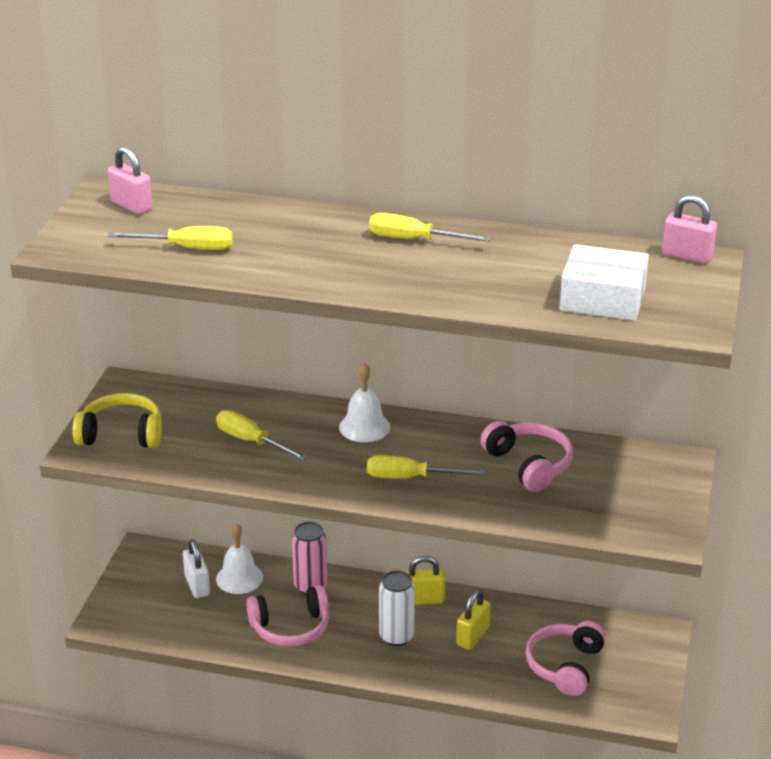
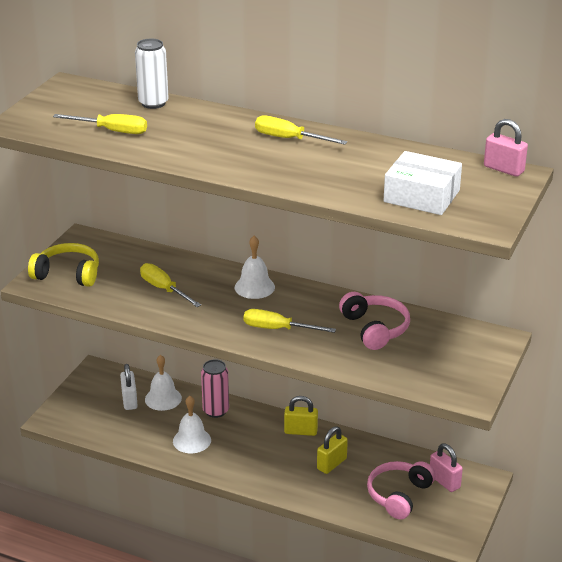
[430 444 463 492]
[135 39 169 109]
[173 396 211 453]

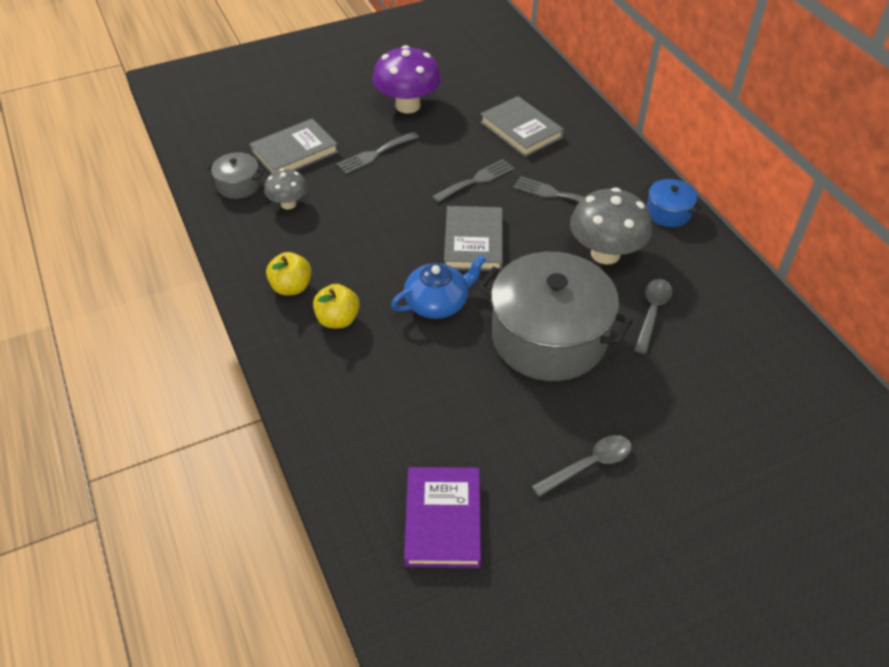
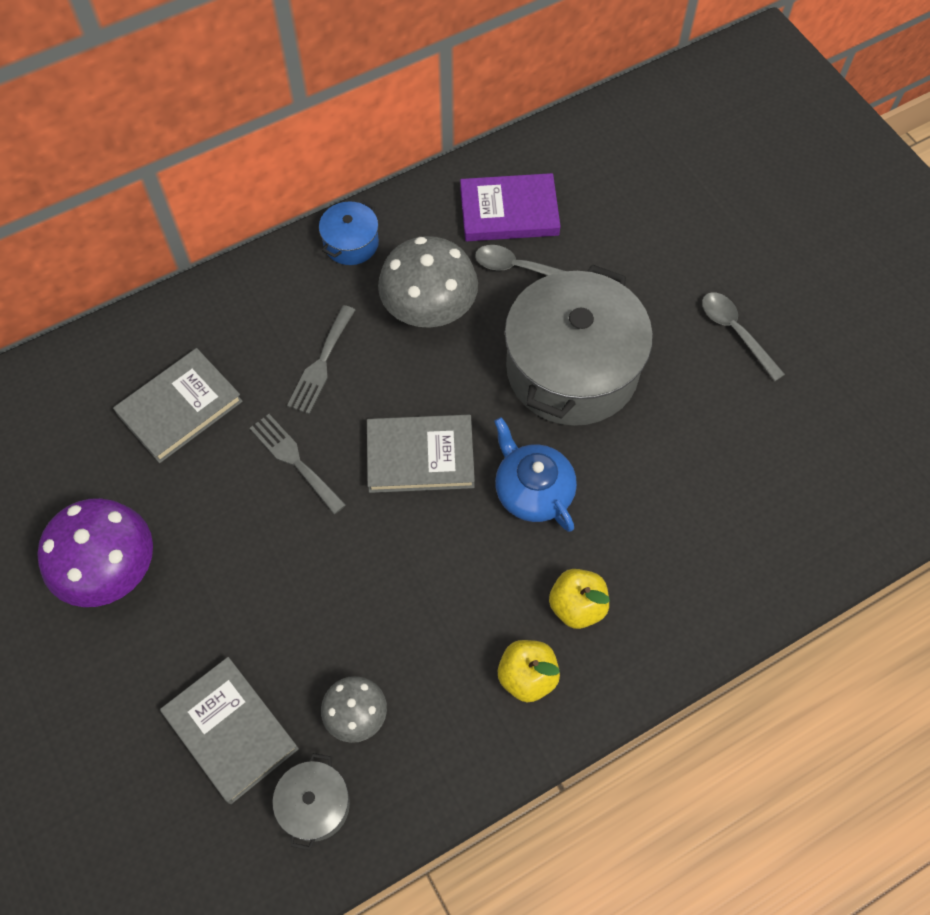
[337 132 419 174] (first image)
[460 173 561 241]

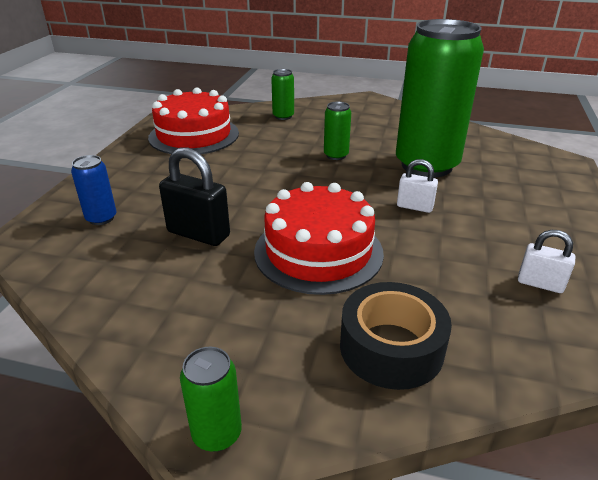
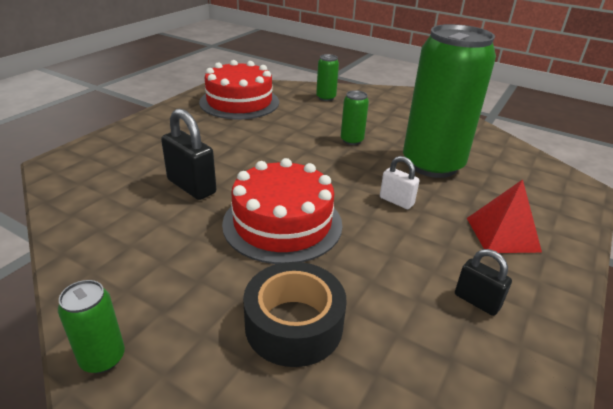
[71 155 116 225] (first image)
[455 249 512 316]
[467 179 542 253]

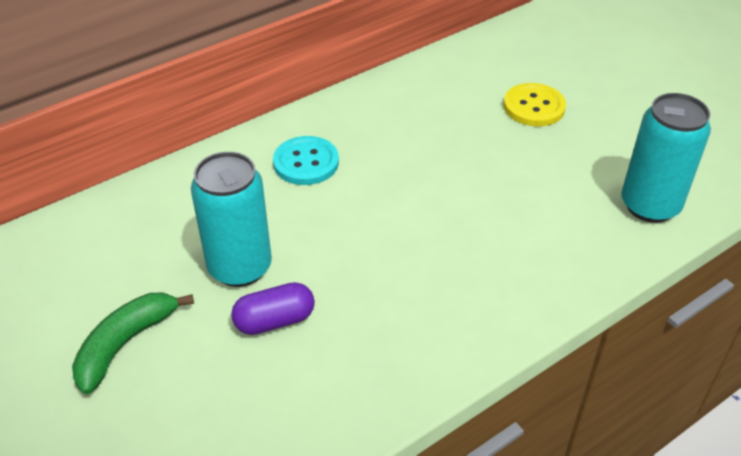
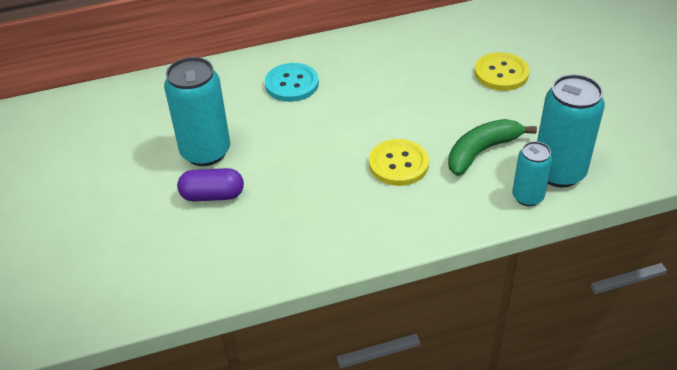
[448 119 537 176]
[369 139 429 186]
[512 141 552 206]

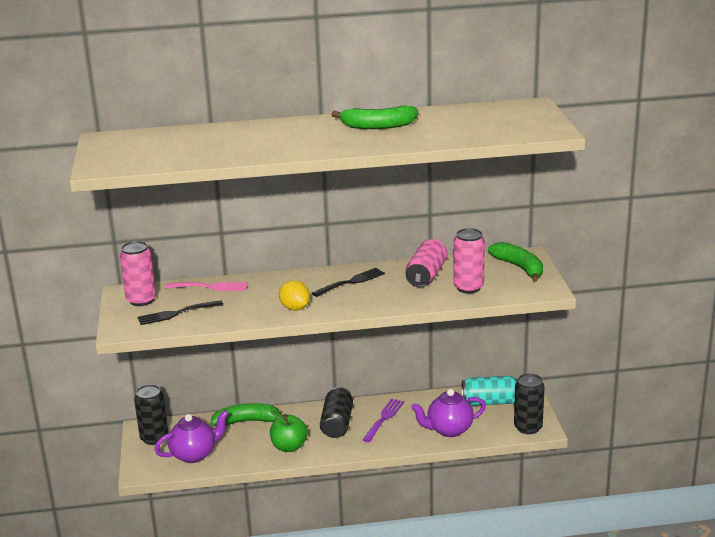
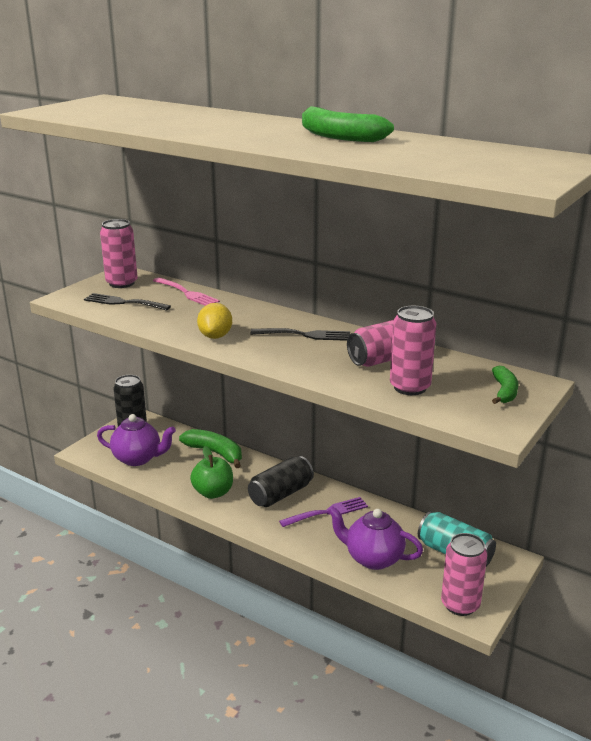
[492 366 518 404]
[441 533 487 616]

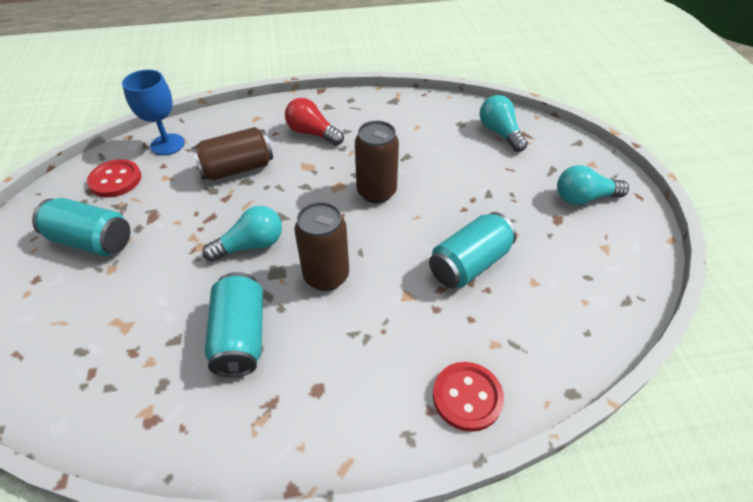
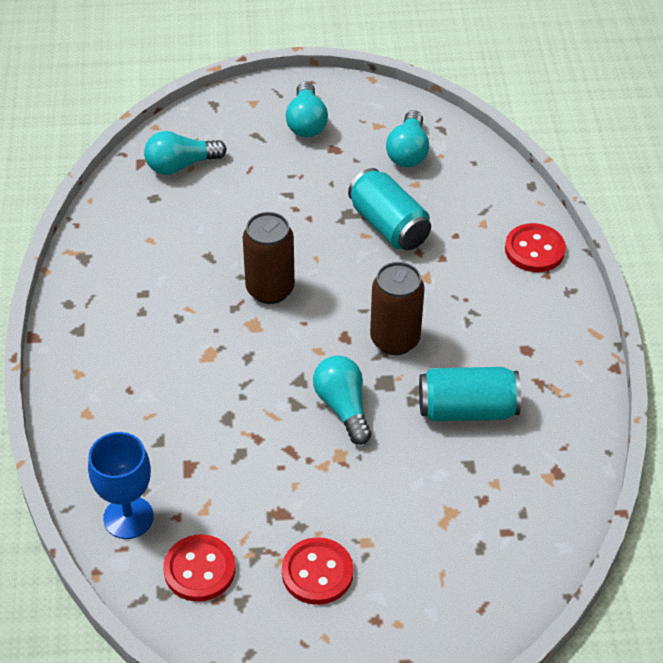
[285 98 344 145] (first image)
[191 127 273 180] (first image)
[282 537 353 605]
[386 110 429 167]

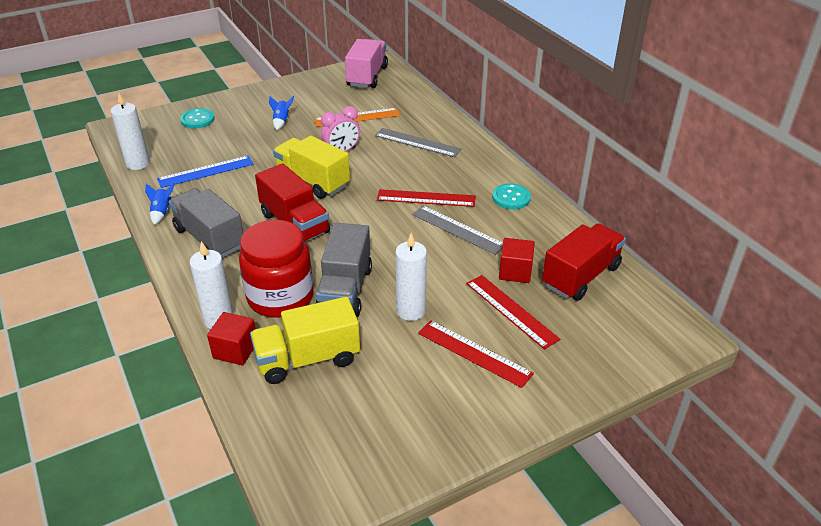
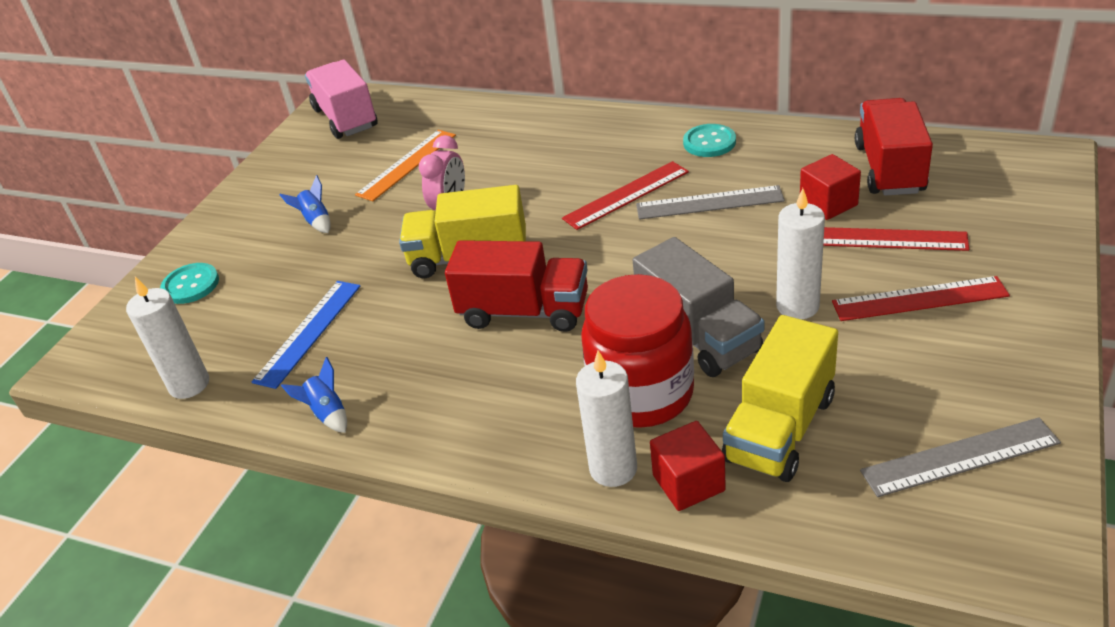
[860 417 1061 497]
[169 188 243 258] (first image)

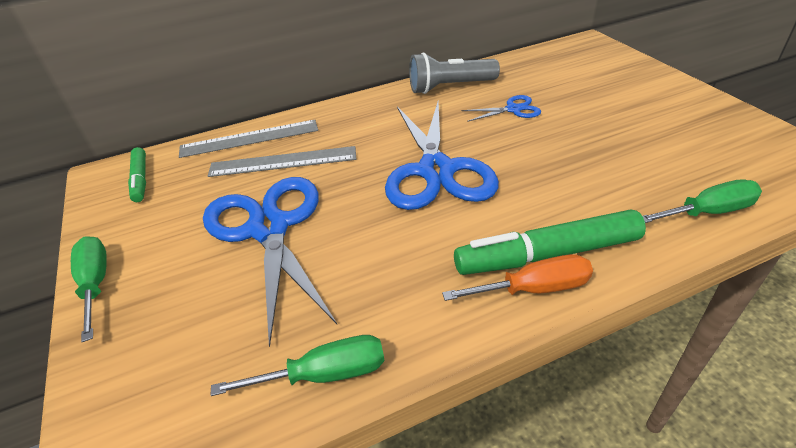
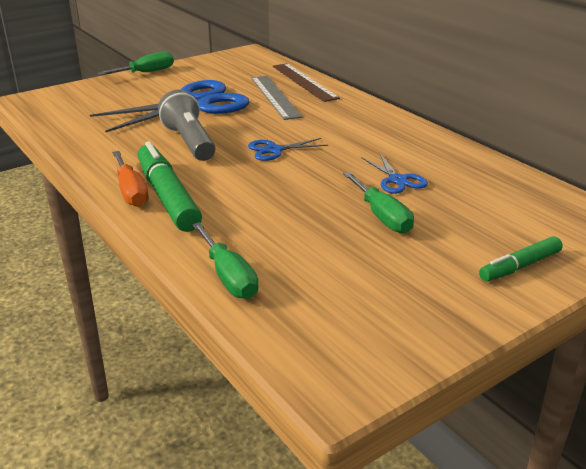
[158 90 215 161]
[248 138 328 161]
[273 63 340 102]
[479 236 563 282]
[343 172 414 233]

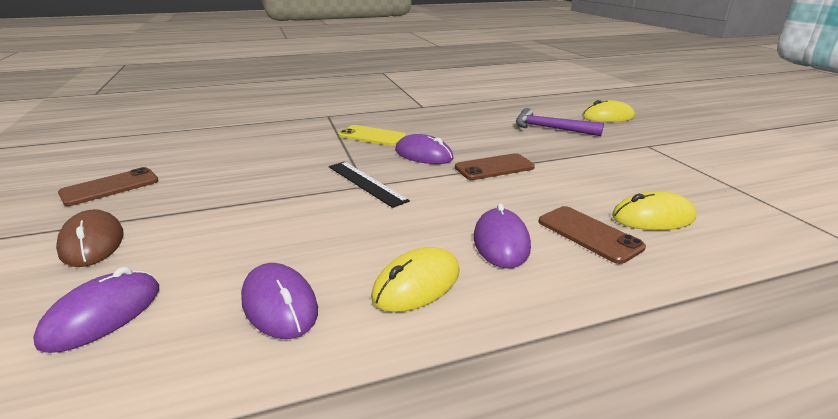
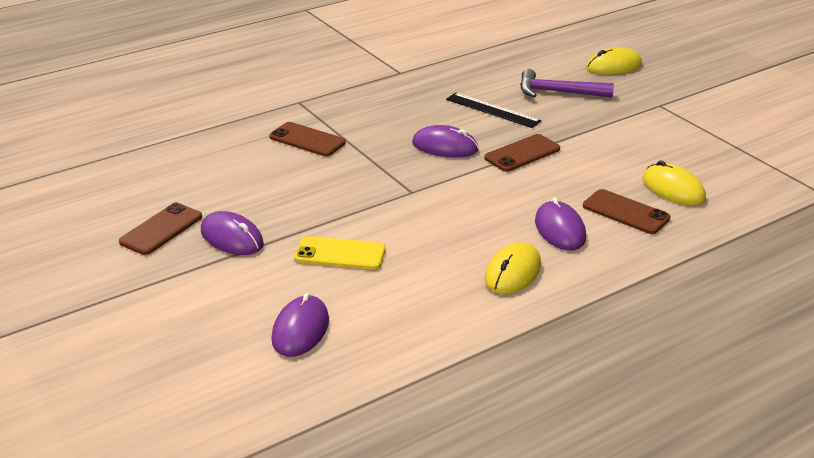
[294 236 386 270]
[446 93 542 128]
[642 160 706 205]
[56 209 124 267] (first image)
[201 211 264 255]
[269 122 346 156]

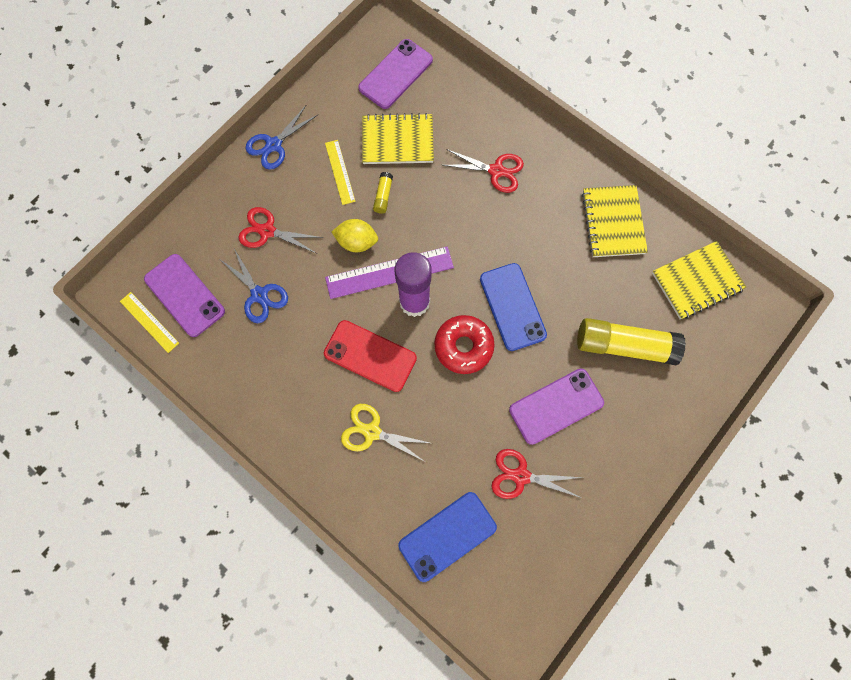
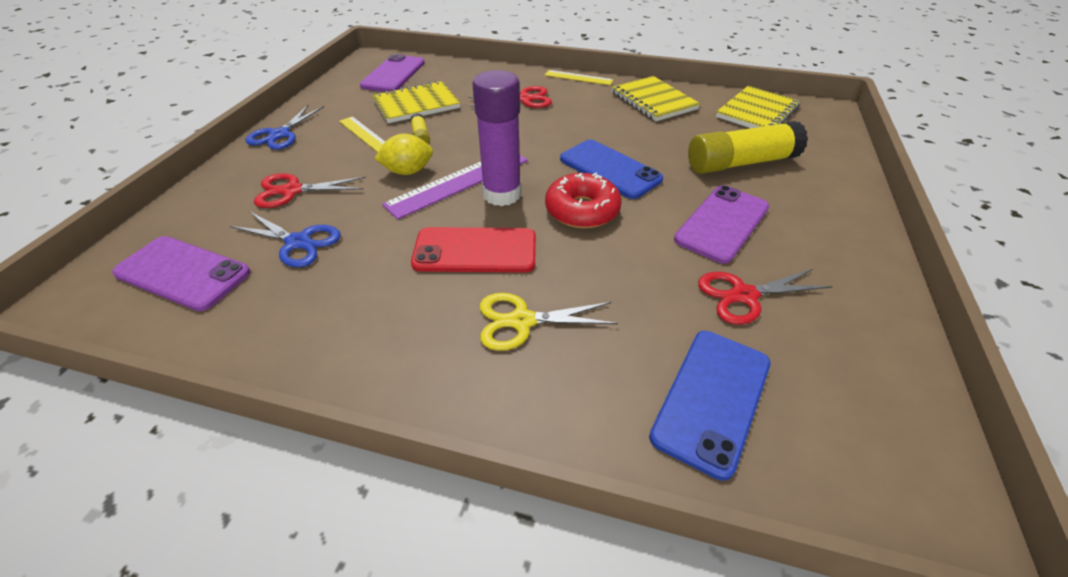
[545 70 614 85]

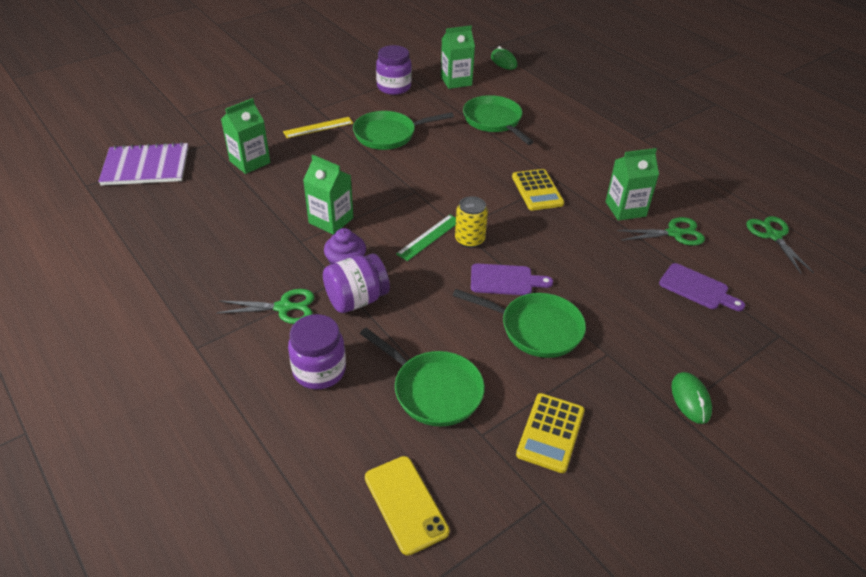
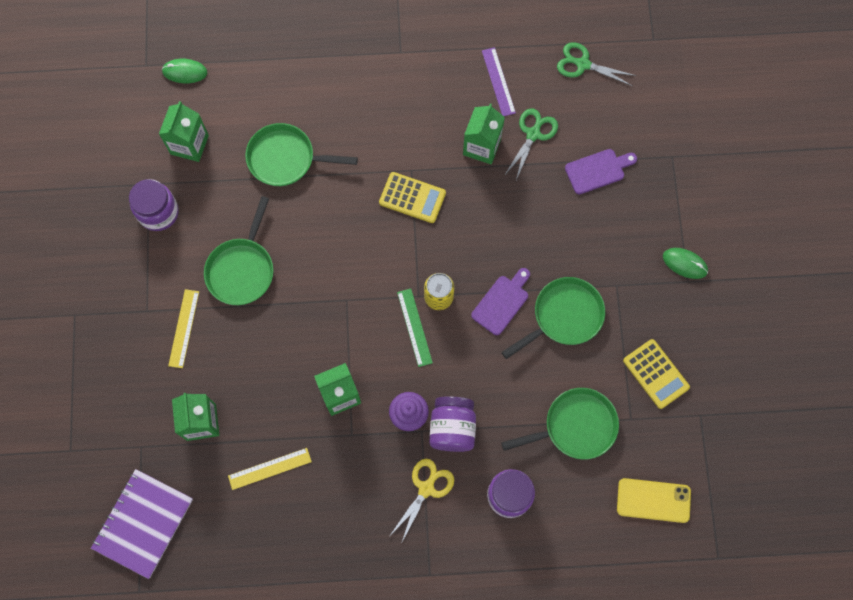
[390 459 454 544]
[482 47 516 116]
[228 448 312 490]

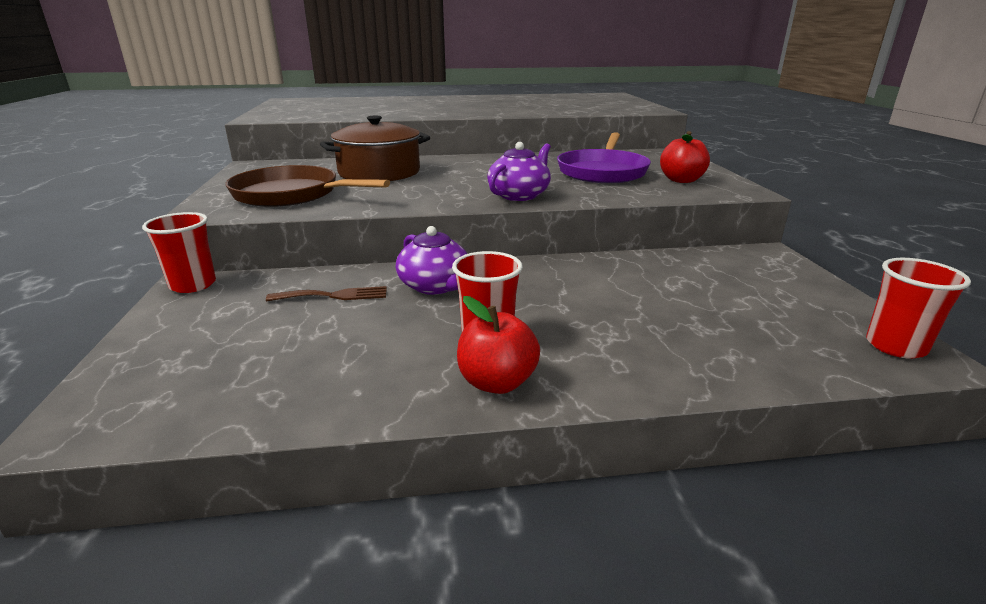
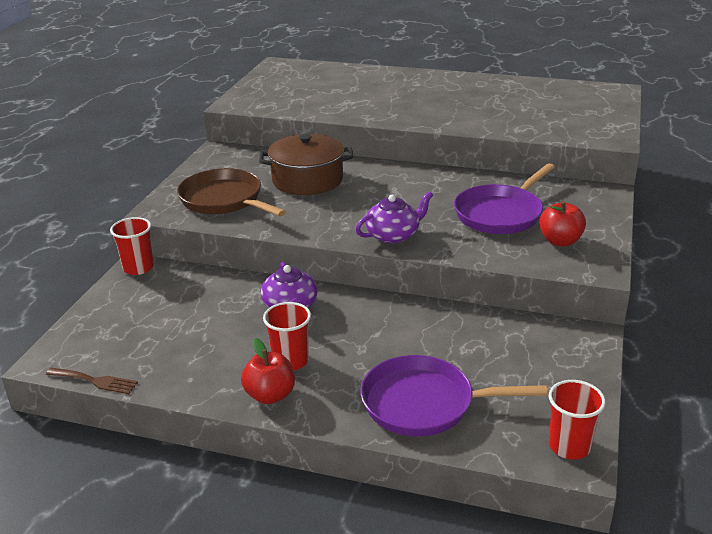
[46 368 138 394]
[360 355 547 436]

